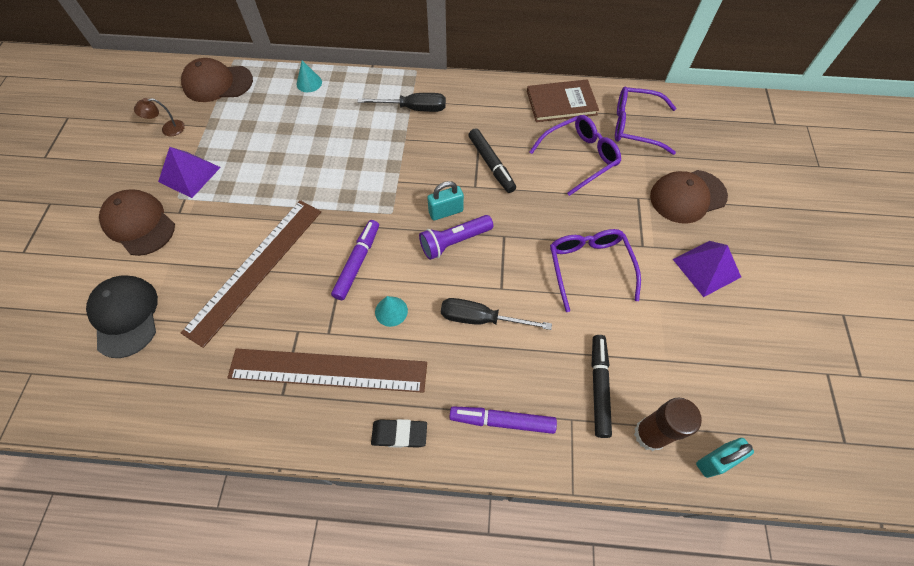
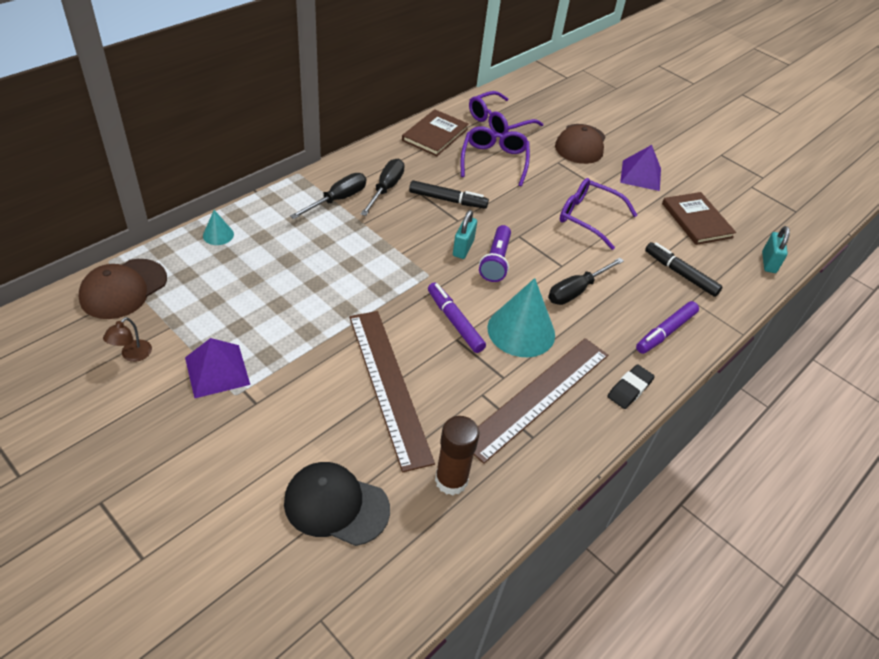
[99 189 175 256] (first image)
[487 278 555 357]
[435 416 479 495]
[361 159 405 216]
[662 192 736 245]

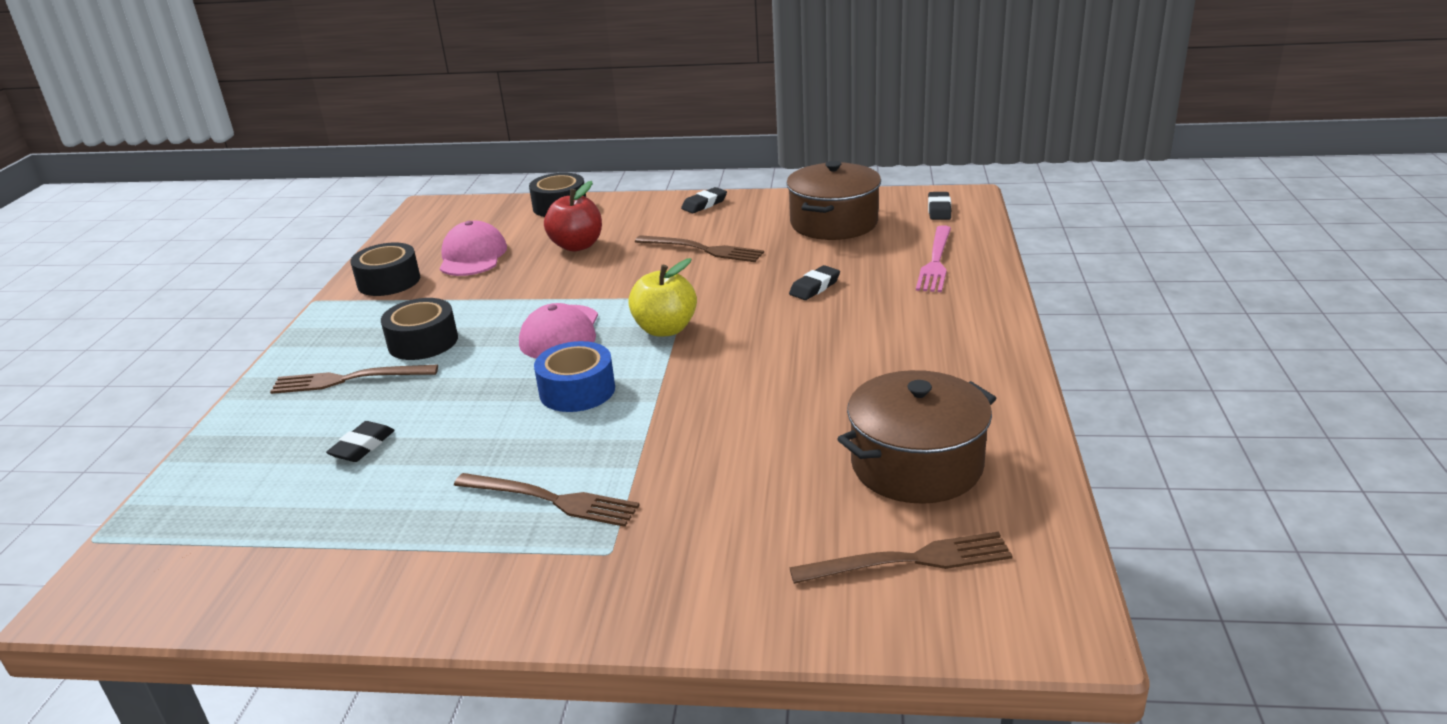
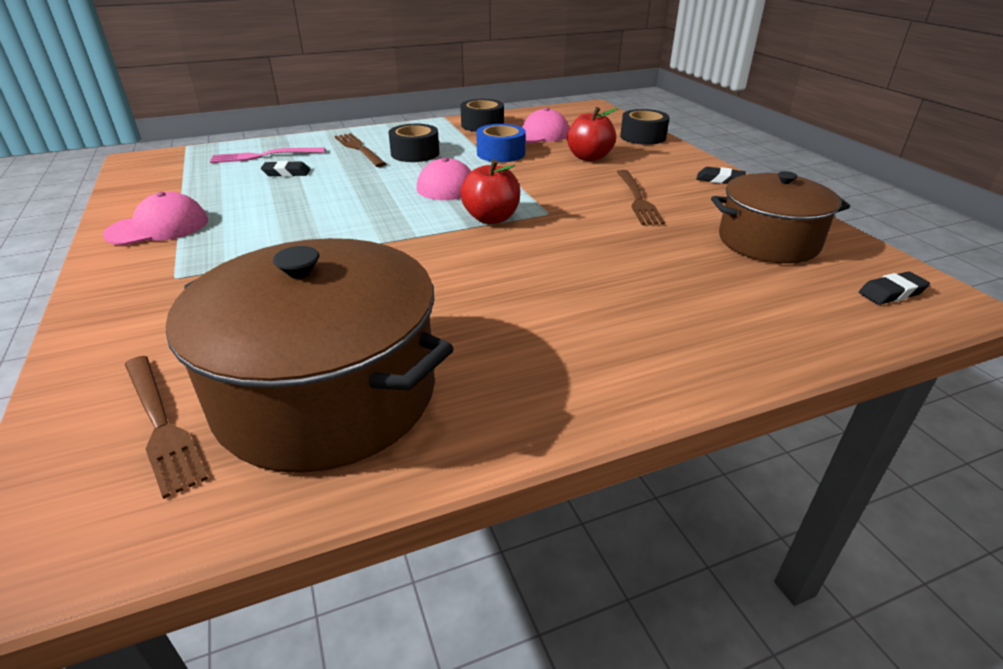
[210 148 325 163]
[461 159 520 224]
[789 265 840 300] (first image)
[476 124 526 162]
[166 238 454 473]
[454 473 640 527] (first image)
[103 192 208 245]

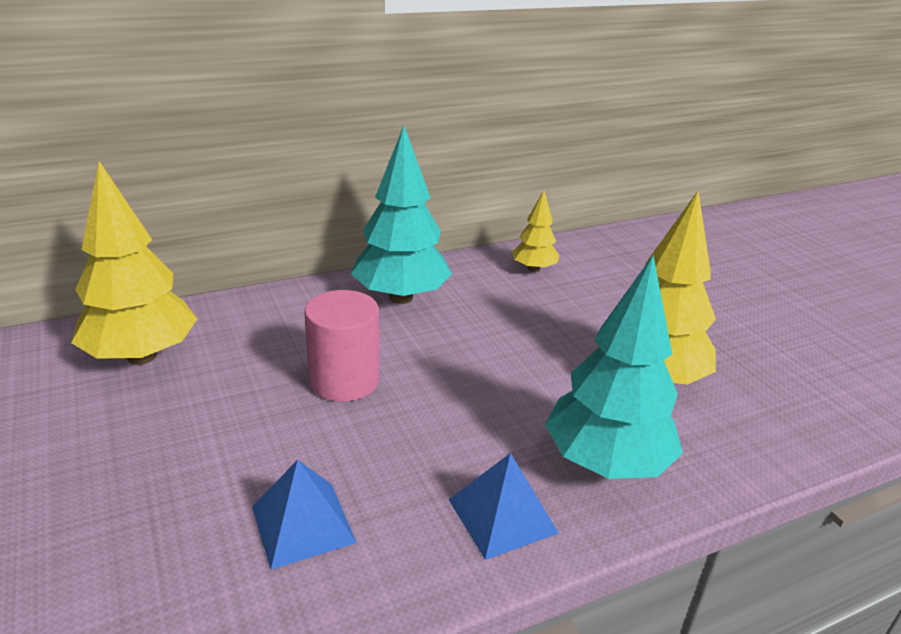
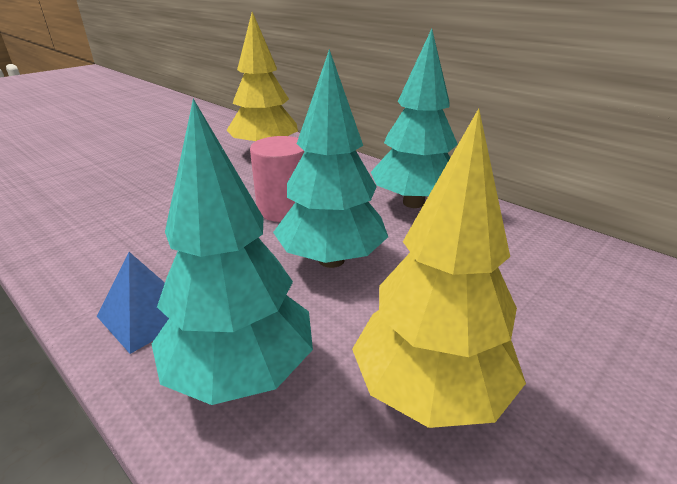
[512 190 559 272] (first image)
[252 460 357 570] (first image)
[273 49 388 268]

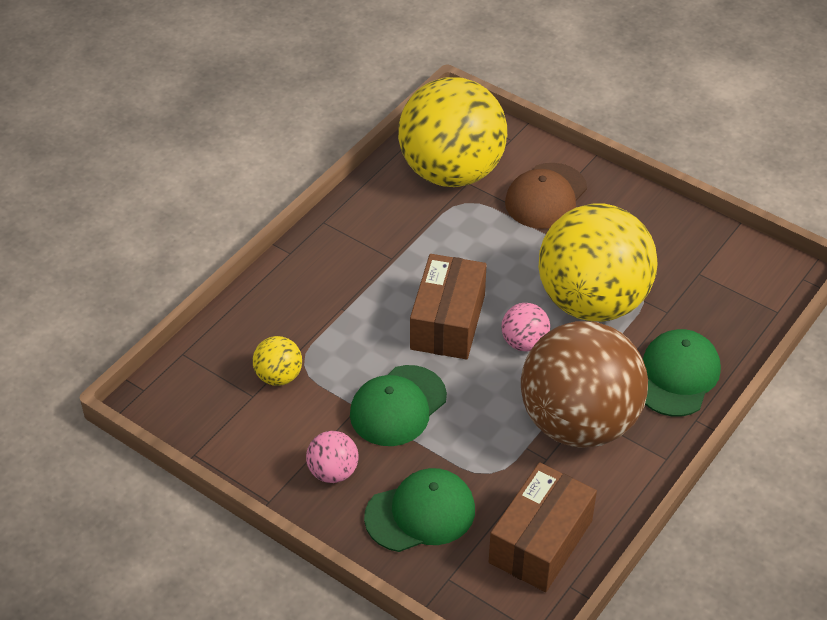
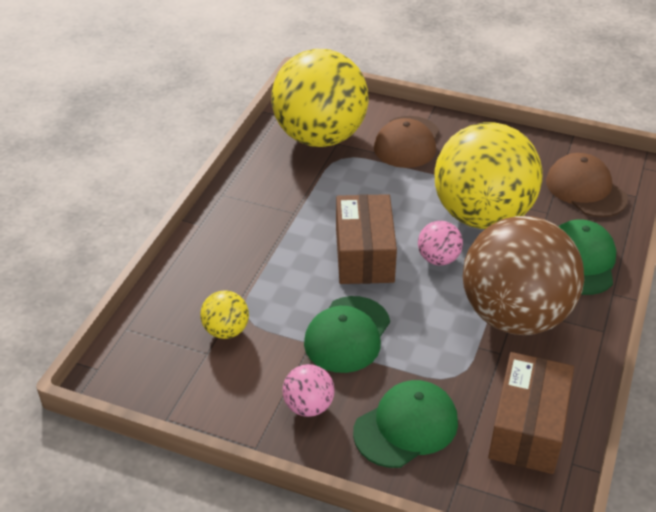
[546 153 628 217]

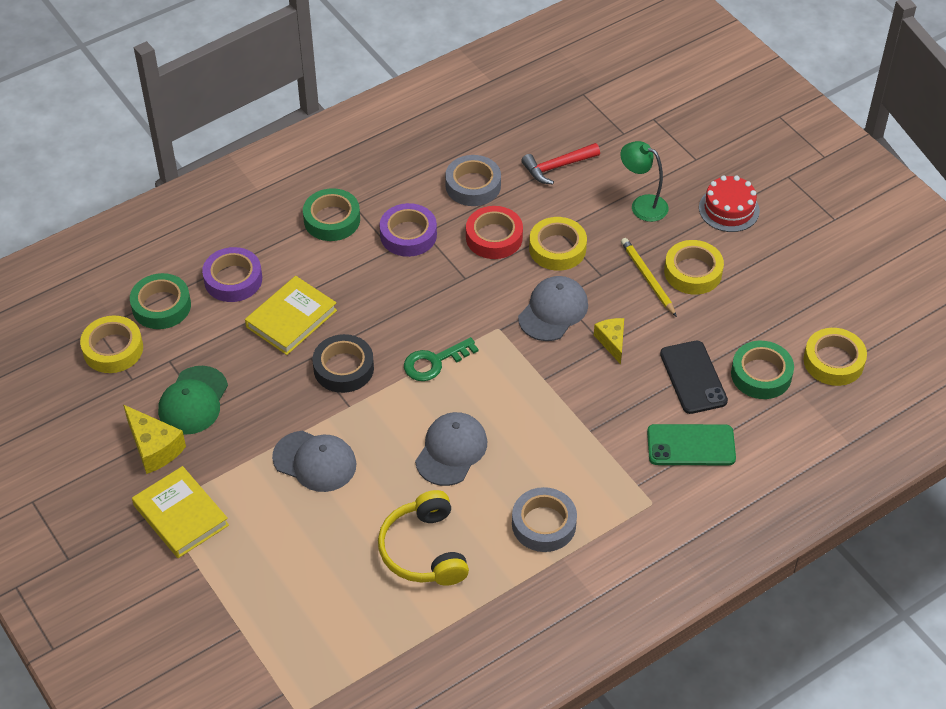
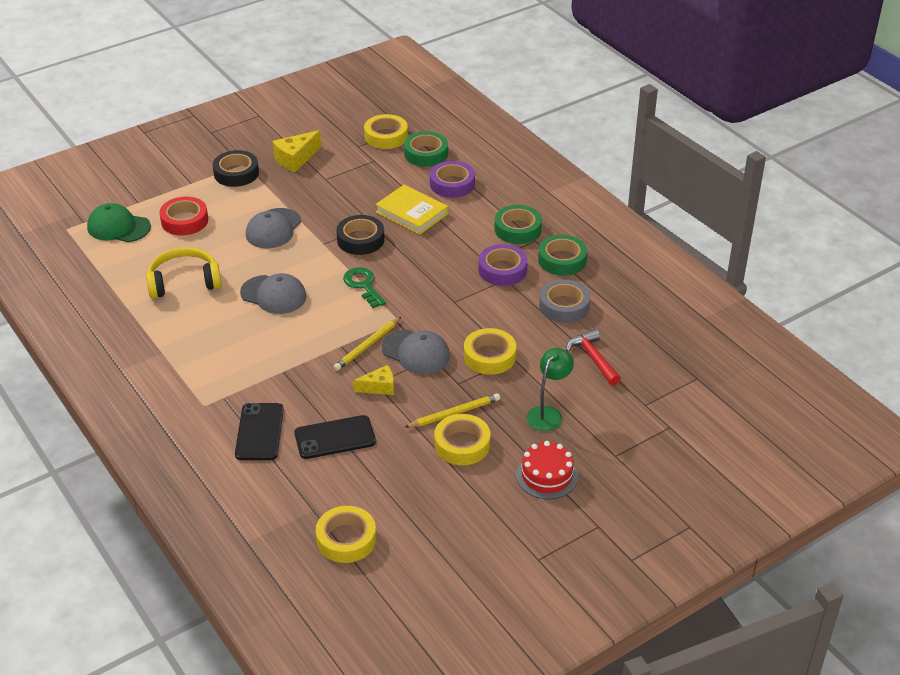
[160 196 208 236]
[538 235 587 276]
[87 203 151 242]
[235 403 284 460]
[213 150 259 187]
[512 487 577 552] (first image)
[334 317 401 371]

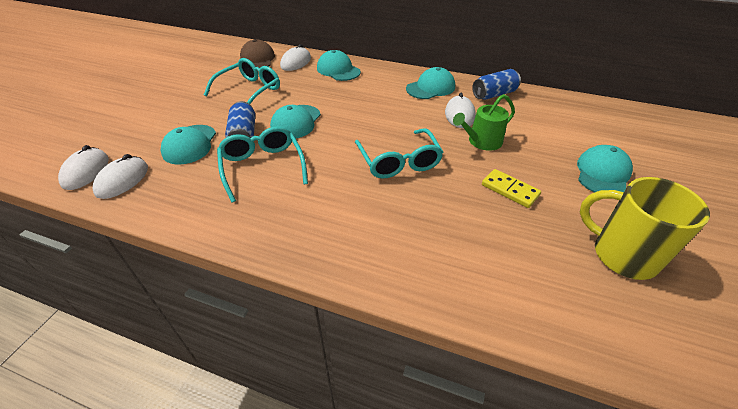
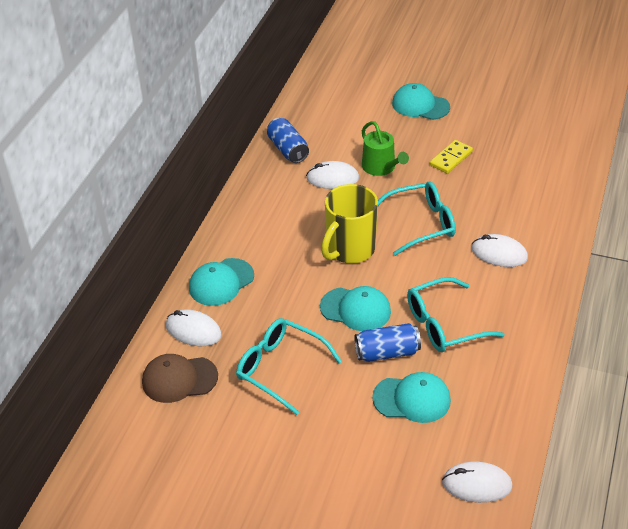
[406 67 455 99] (first image)
[471 234 528 267]
[321 184 378 263]

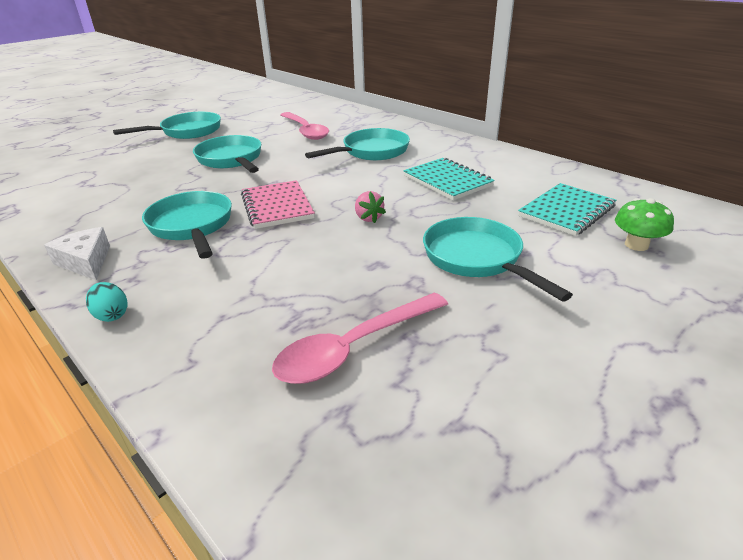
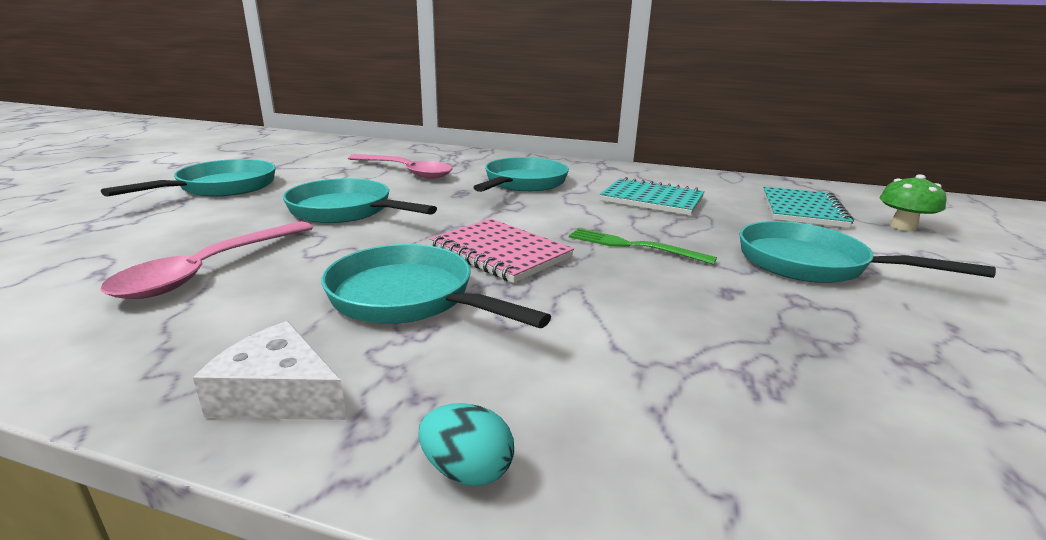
[569 228 717 265]
[100 221 313 299]

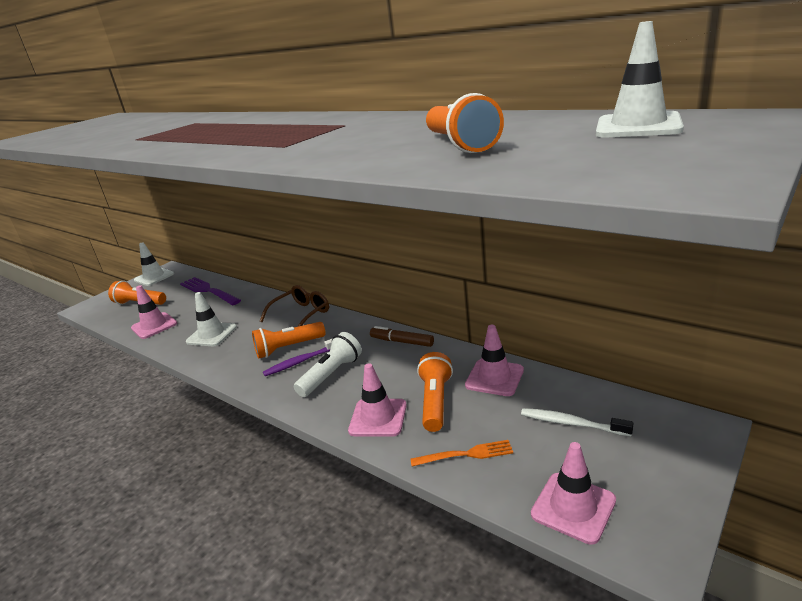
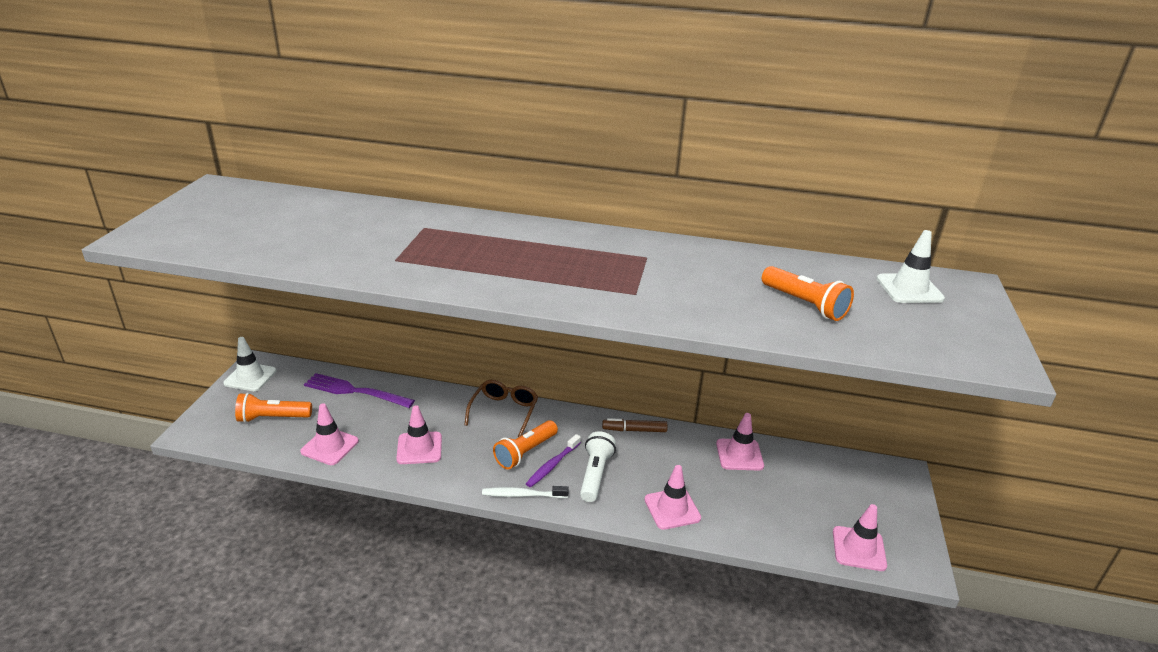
[396 405 442 464]
[417 352 453 432] (first image)
[482 486 569 498]
[410 440 513 467] (first image)

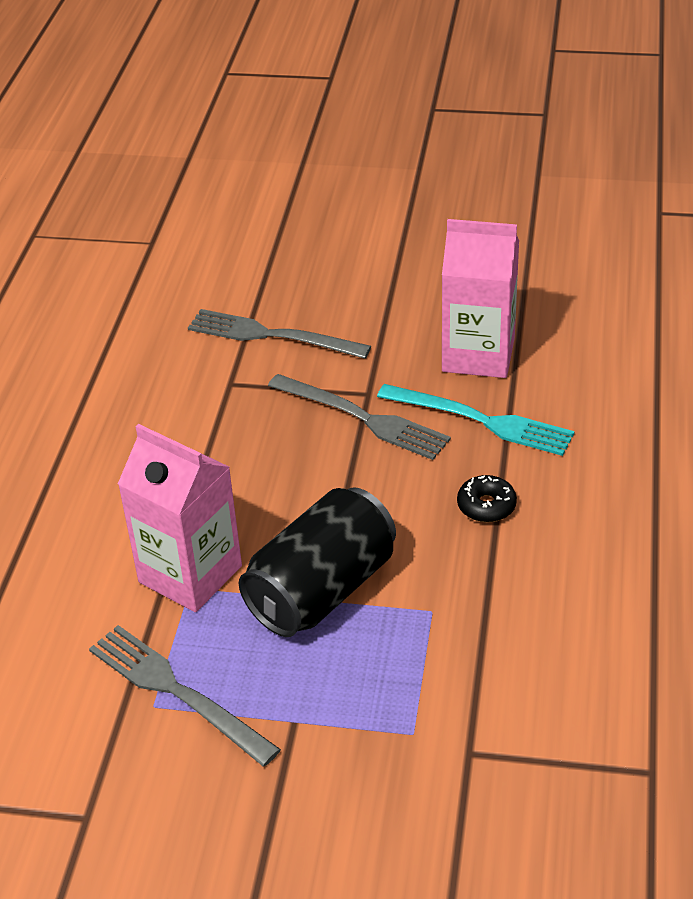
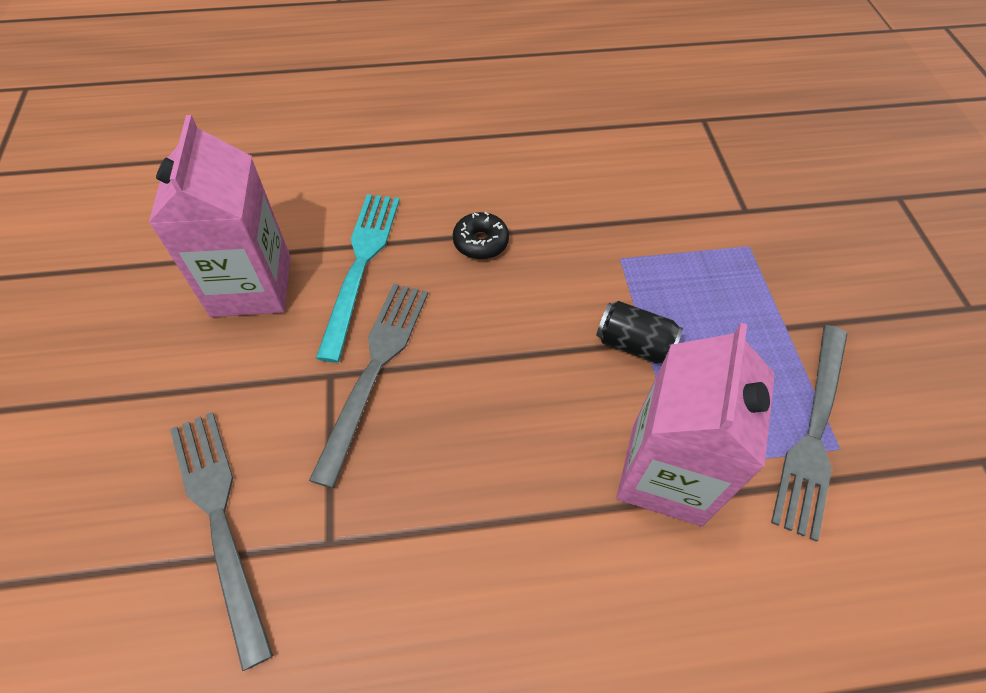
[170 412 273 671]
[596 301 683 363]

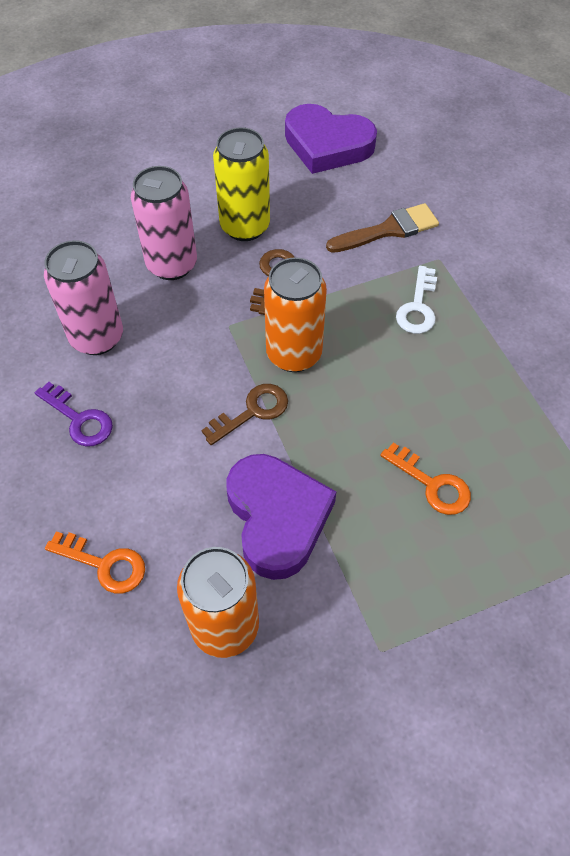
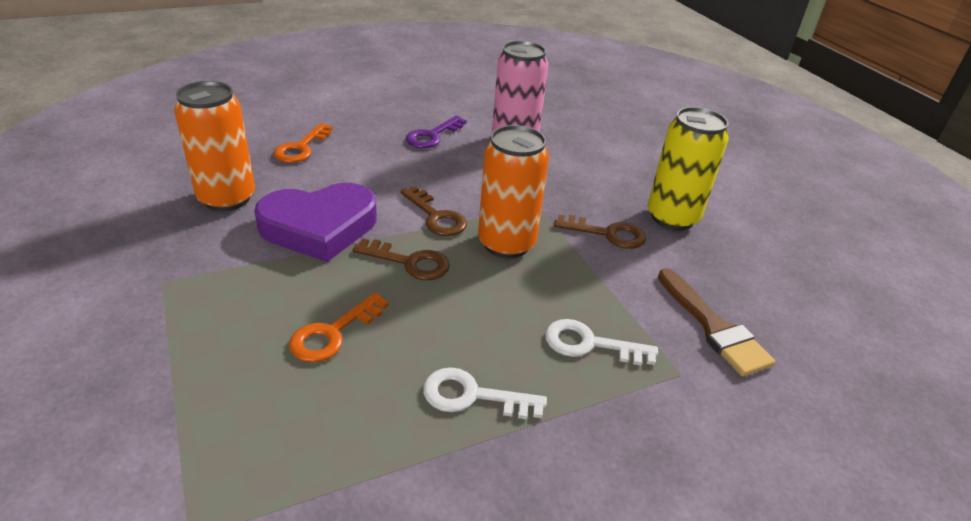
[285 104 377 174] (first image)
[131 166 197 280] (first image)
[353 238 450 280]
[423 367 547 419]

